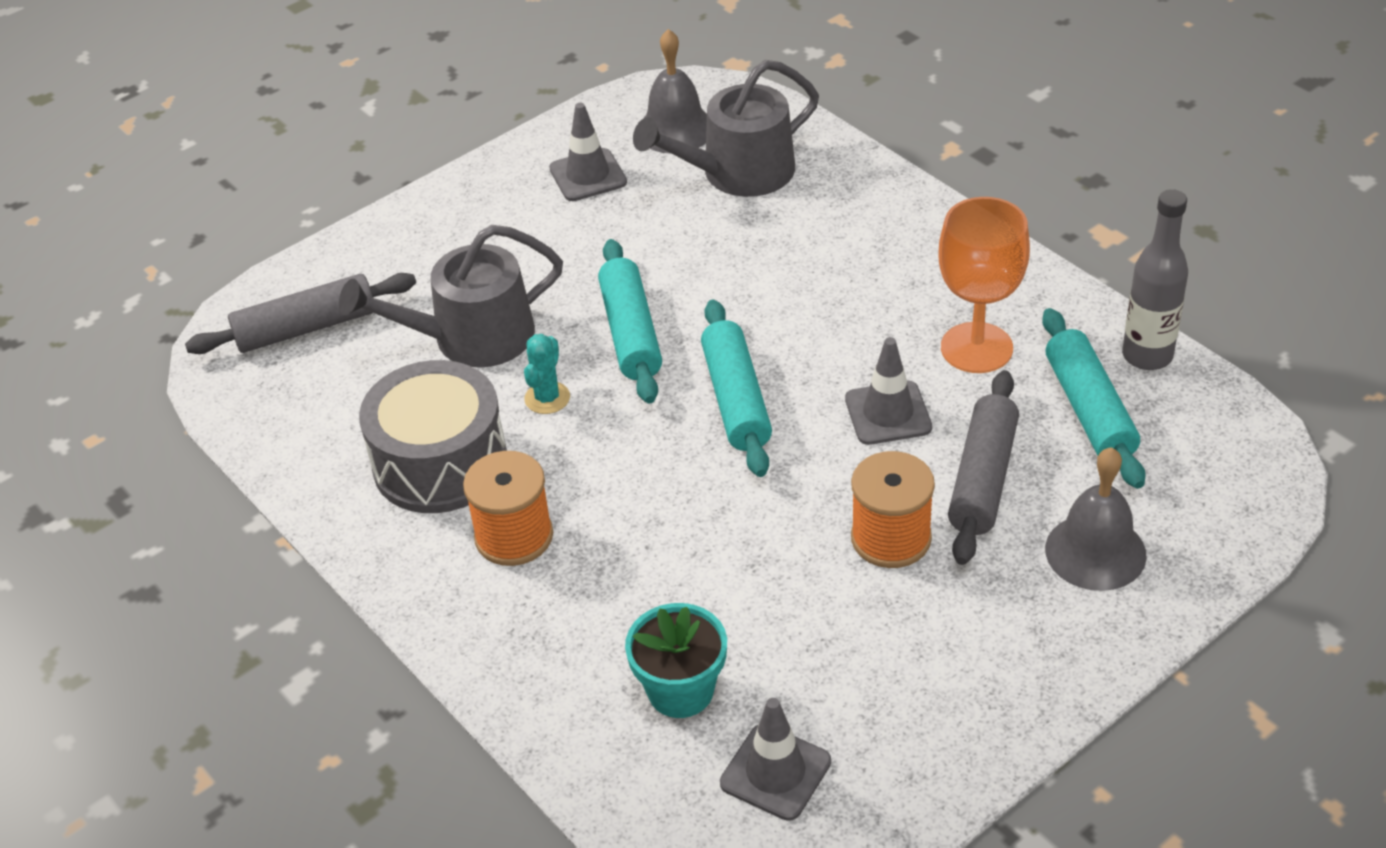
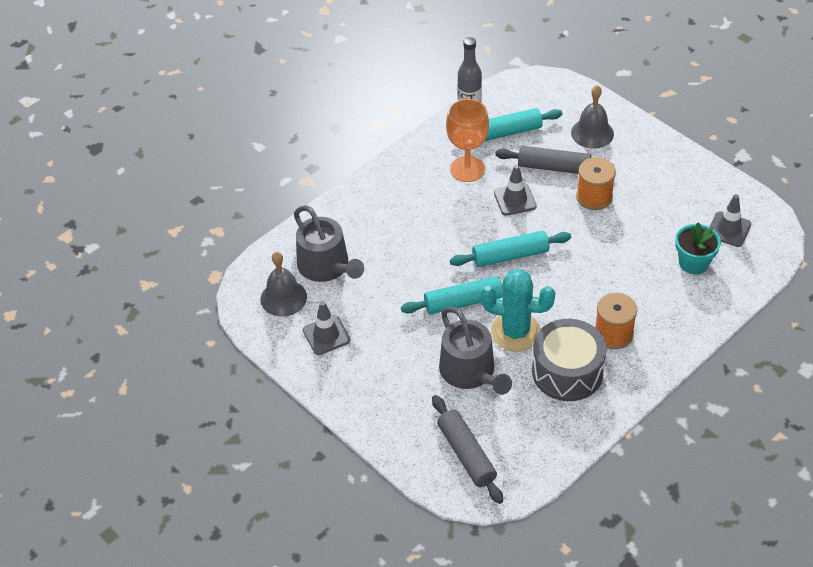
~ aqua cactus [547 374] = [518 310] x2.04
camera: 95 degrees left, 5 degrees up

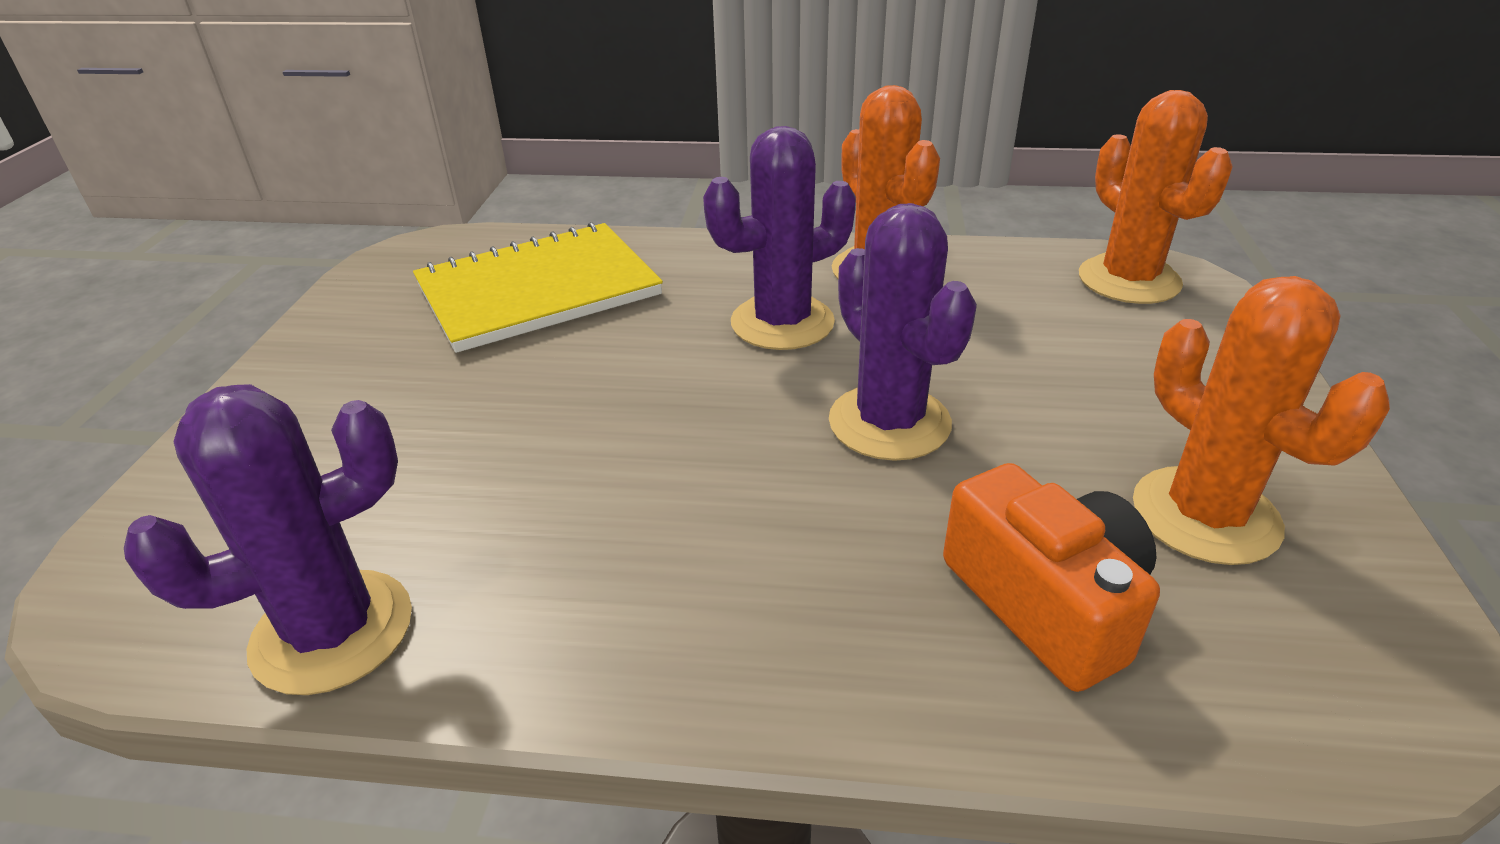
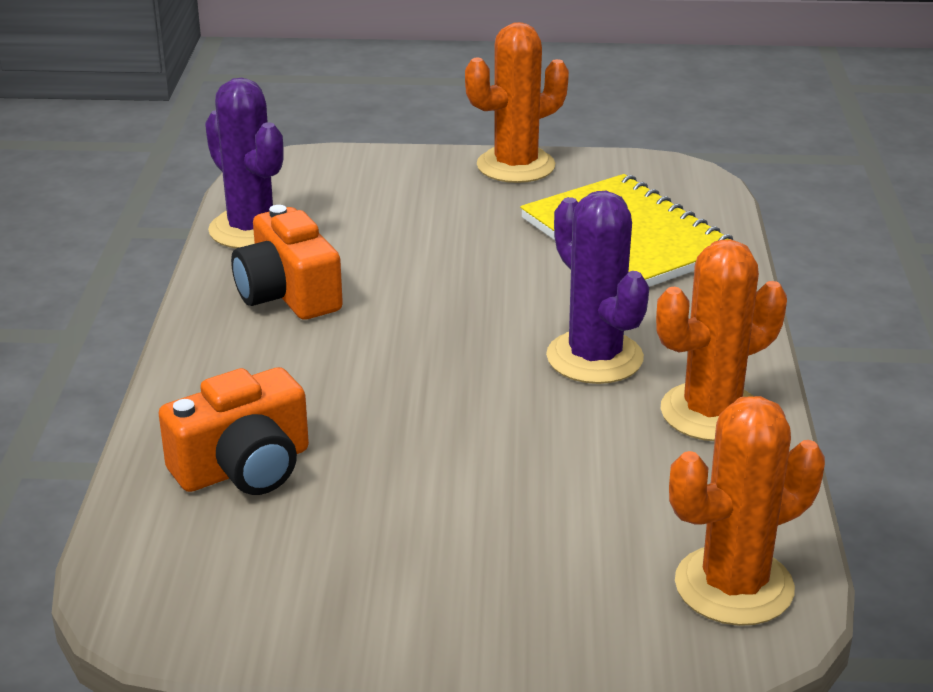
+ orange photo camera [287 262]
~ orange cactus [1261 420] to [517 102]
- purple cactus [903 332]
camera: 85 degrees right, 5 degrees down

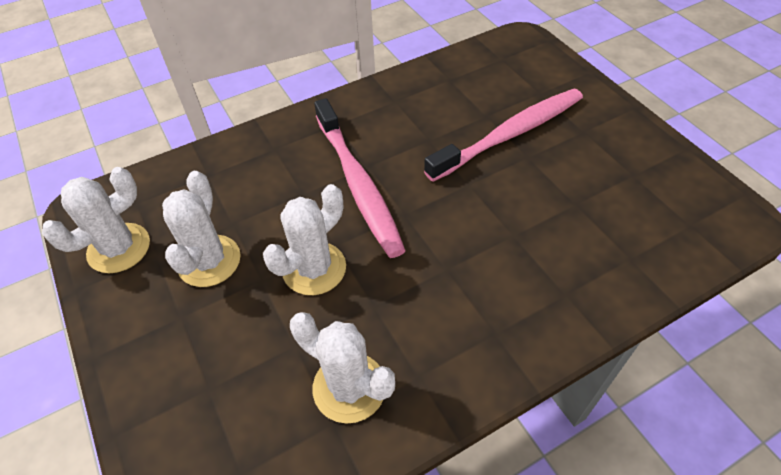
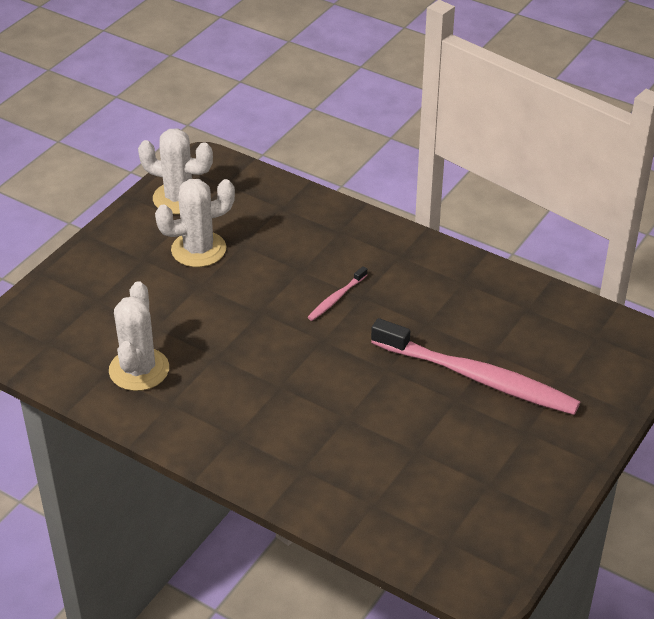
~ rosy tooth brush [360 178] = [337 293] x0.42
- pure white cactus [304 239]
camera: 60 degrees right, 10 degrees down

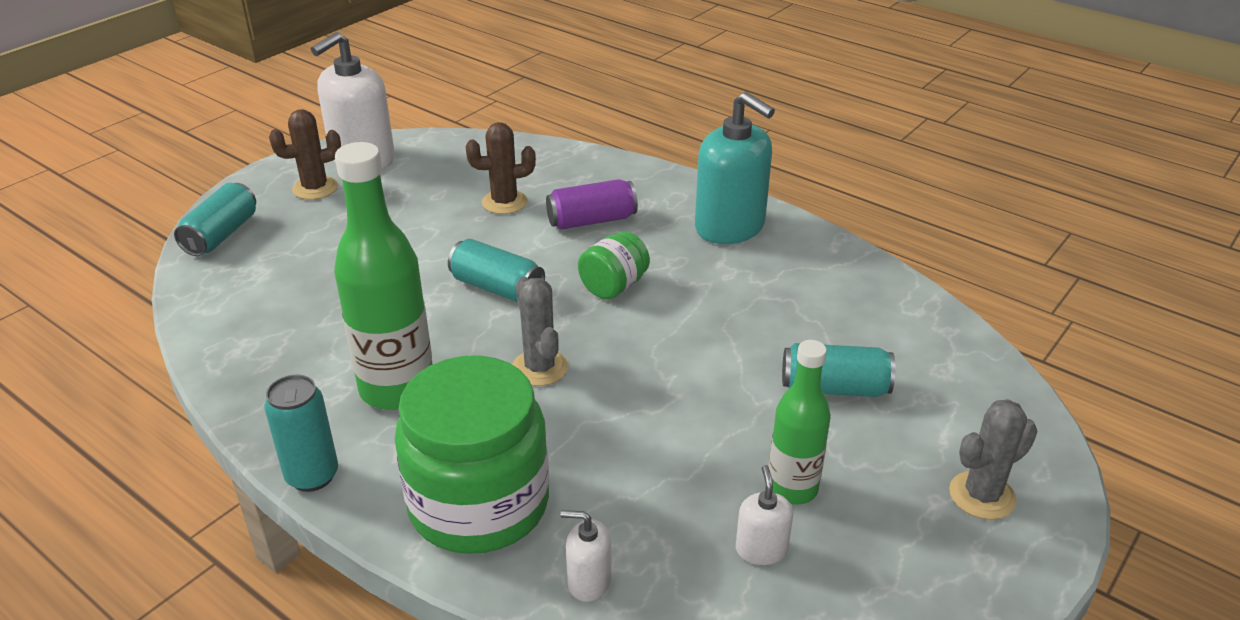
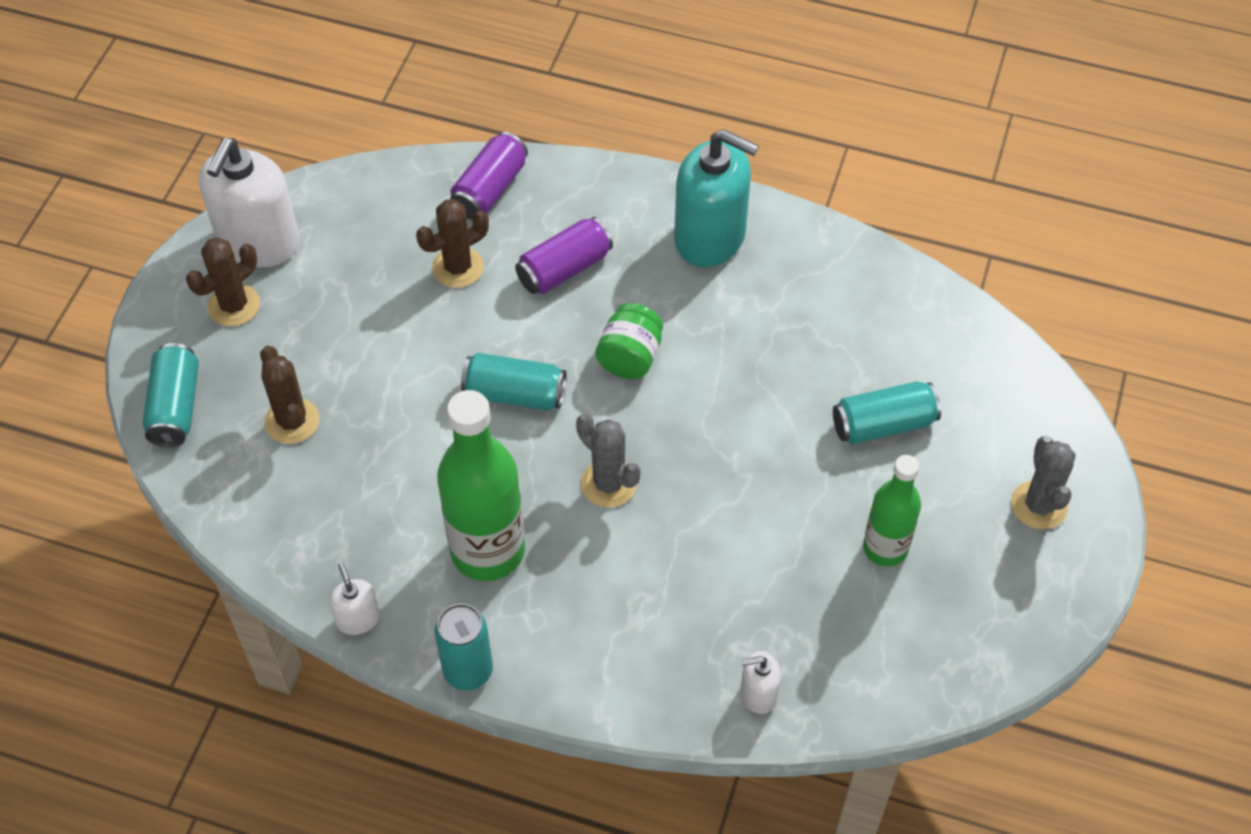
+ dark brown cactus [290 395]
~ pure white soap pump [764 515] to [354 599]
+ purple can [489 175]
~ gray cactus [993 459] = [1043 483] 45 degrees counterclockwise
- green jar [472 454]
camera: 20 degrees left, 20 degrees up

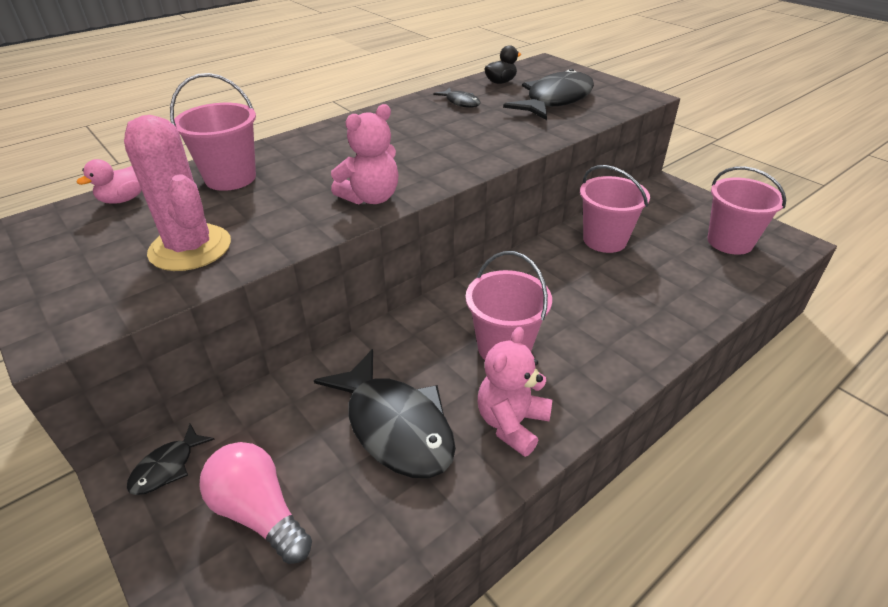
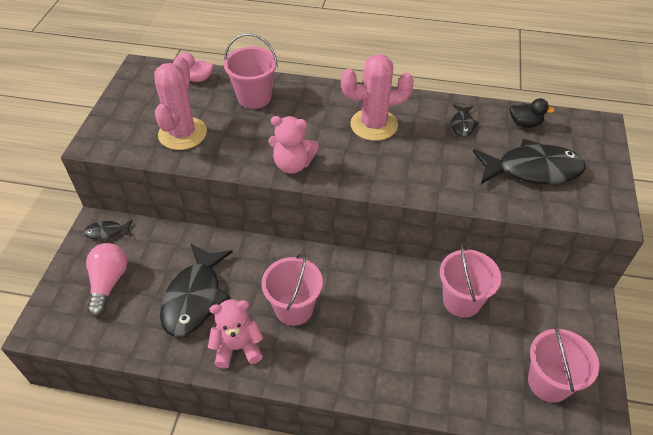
+ rosy cactus [377 97]
camera: 50 degrees right, 10 degrees up

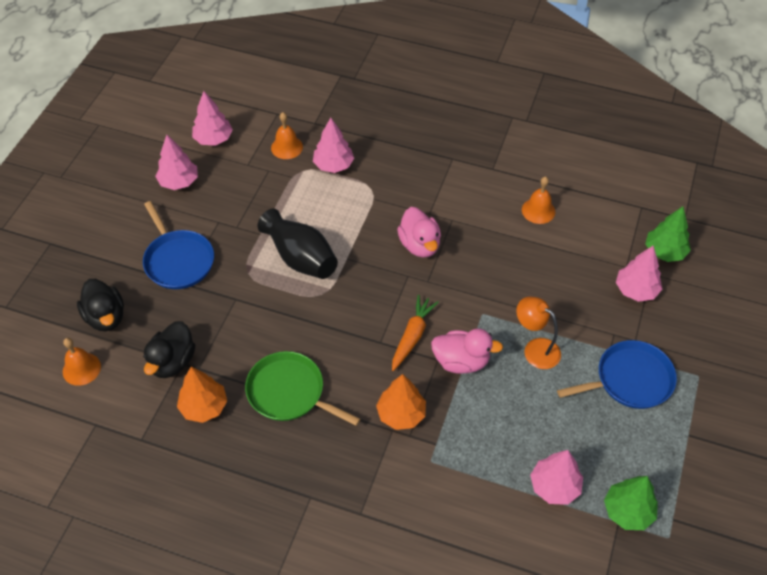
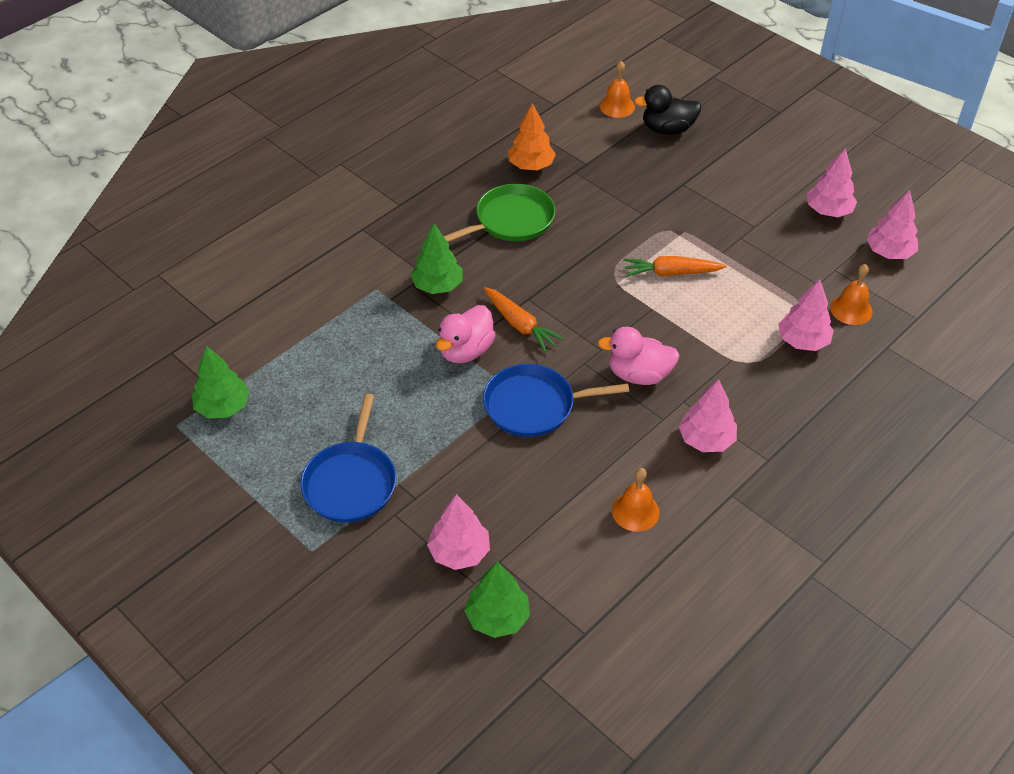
~ orange fir tree [401 402] to green fir tree [436 259]
~ royal blue frying pan [178 245] to [556 400]
~ black tall vase [298 244] to orange root vegetable [675 266]
~ rosy fir tree [556 477] to [707 415]
- black rubber duck [169 349]
- orange lamp [538 333]
camera: 115 degrees right, 5 degrees down

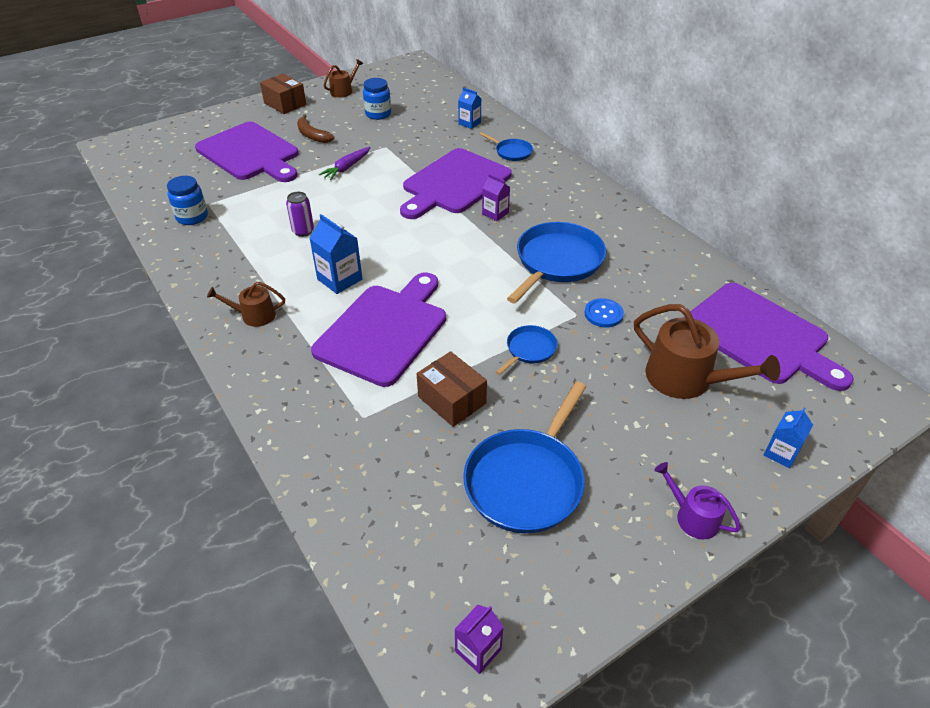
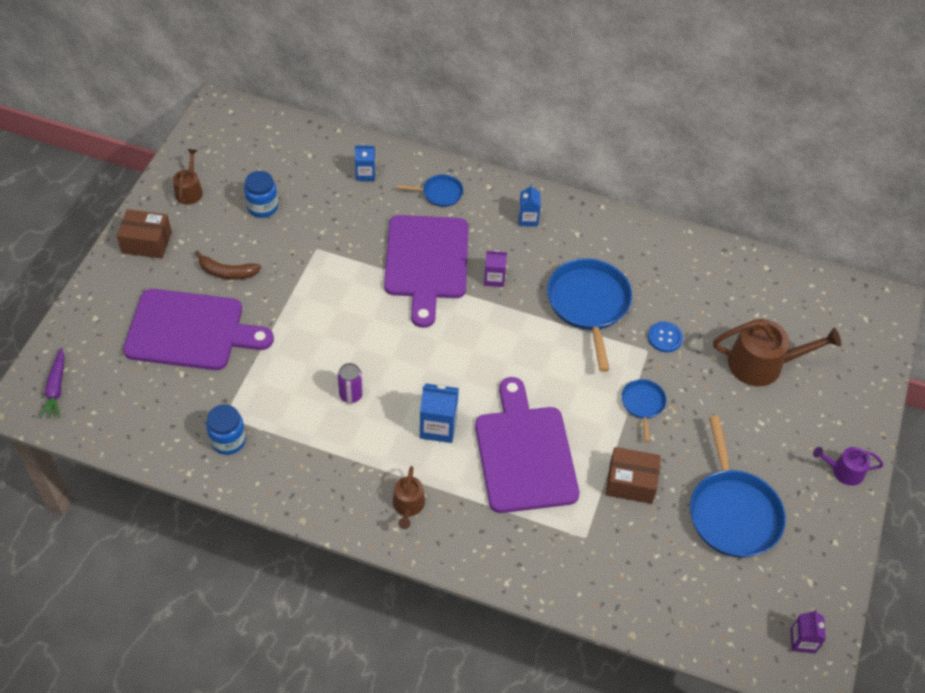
~ purple root vegetable [345 163] to [52 383]
~ dark brown sprinkling can [246 304] = [409 497] 45 degrees counterclockwise
~ royal blue milk carton [788 438] to [529 205]
- purple chopping board [769 337]
camera: 40 degrees left, 10 degrees up

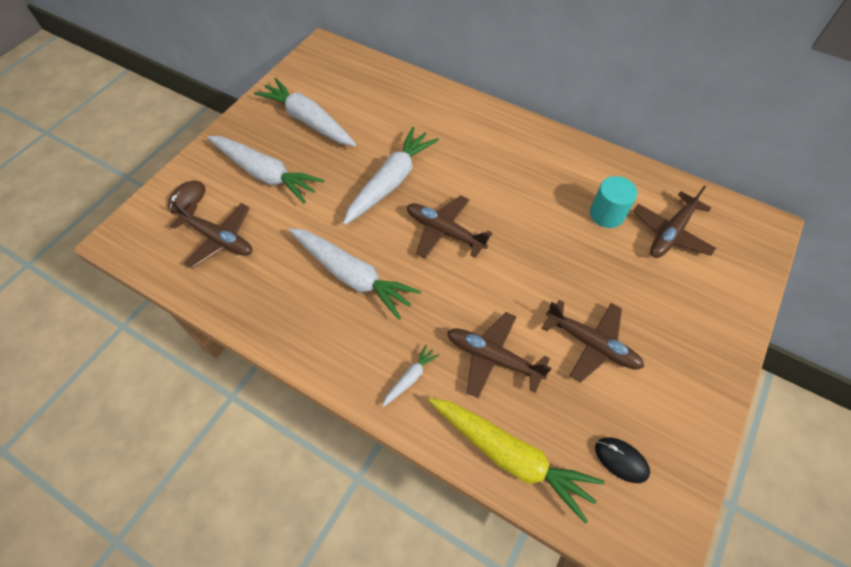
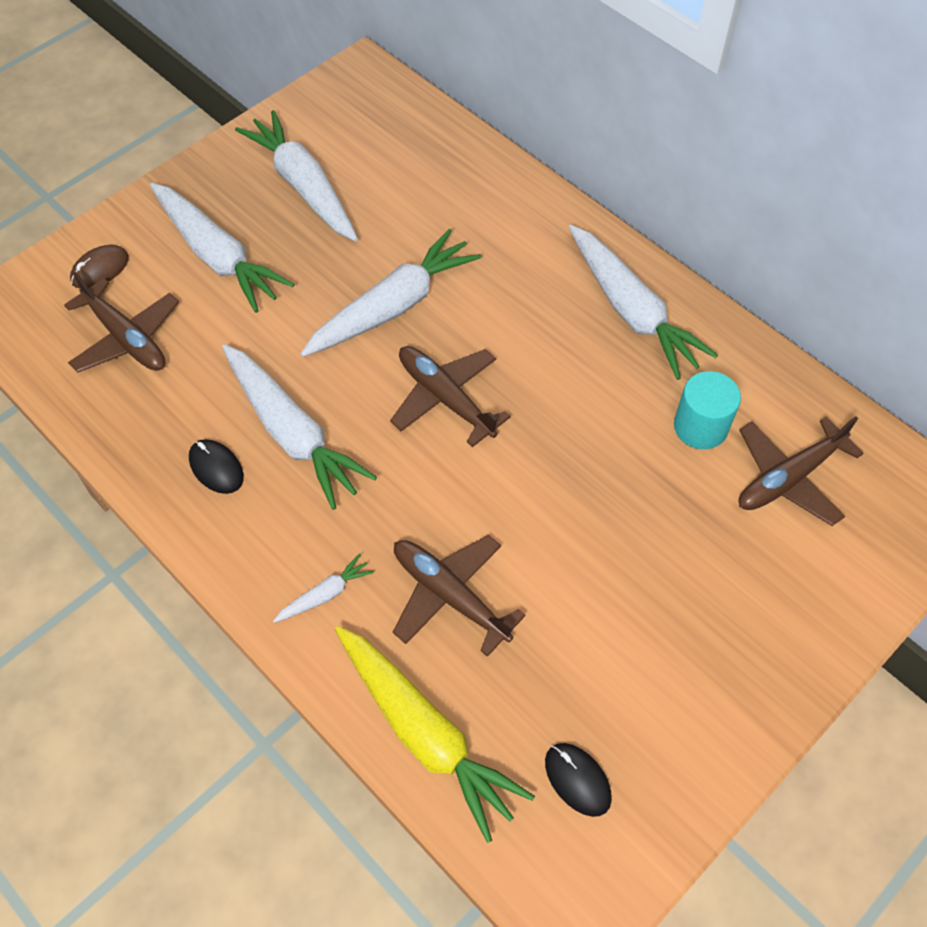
+ black mouse [216 466]
+ pure white root vegetable [643 302]
- dark brown aeroplane [593 341]
camera: 15 degrees right, 0 degrees up

